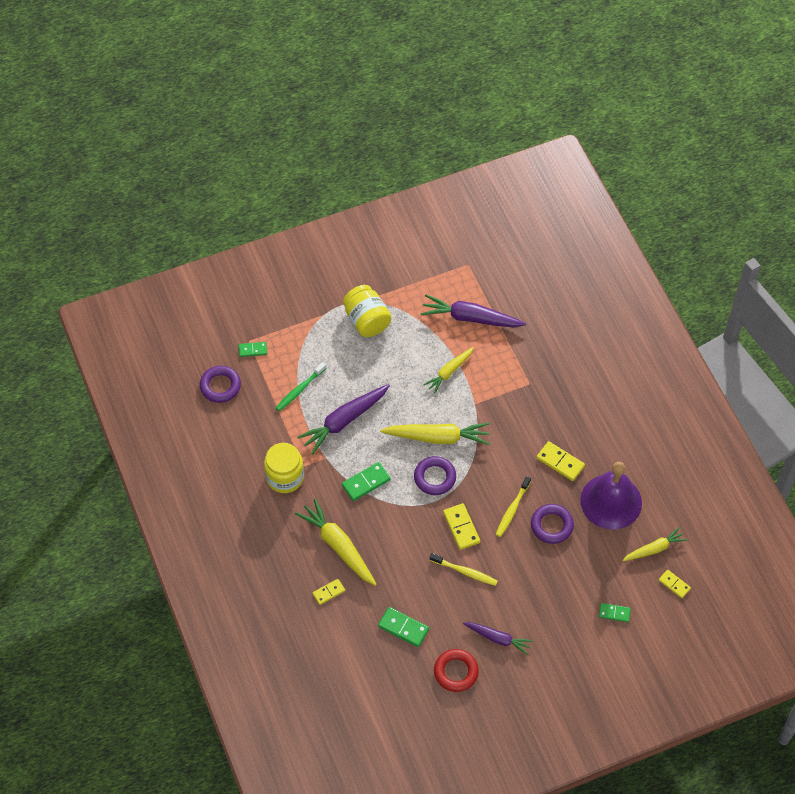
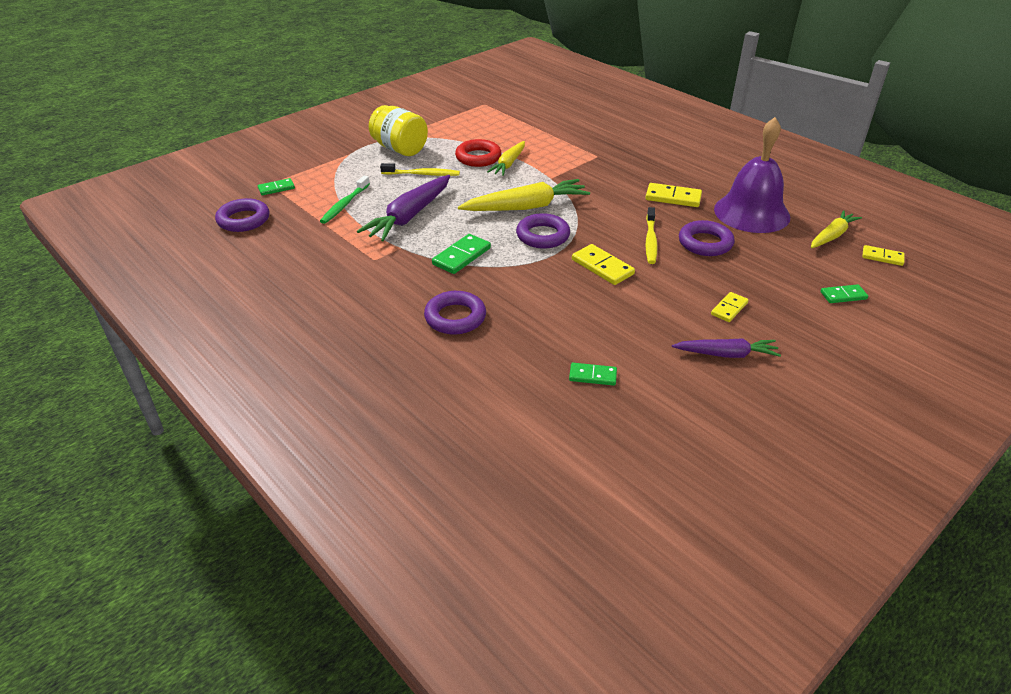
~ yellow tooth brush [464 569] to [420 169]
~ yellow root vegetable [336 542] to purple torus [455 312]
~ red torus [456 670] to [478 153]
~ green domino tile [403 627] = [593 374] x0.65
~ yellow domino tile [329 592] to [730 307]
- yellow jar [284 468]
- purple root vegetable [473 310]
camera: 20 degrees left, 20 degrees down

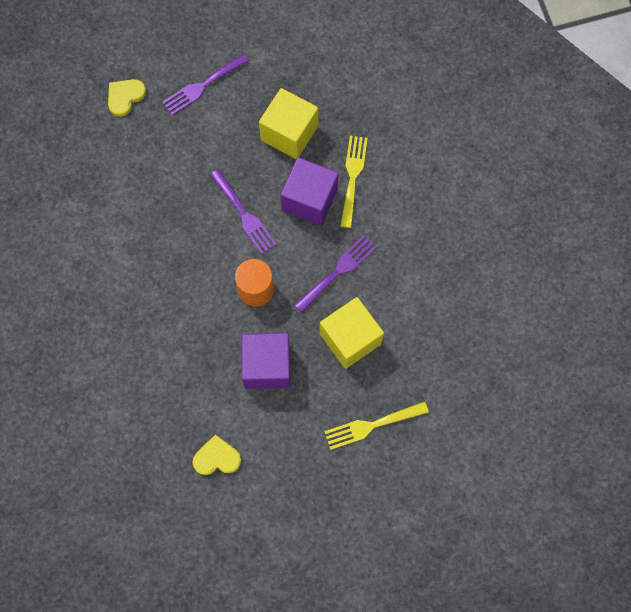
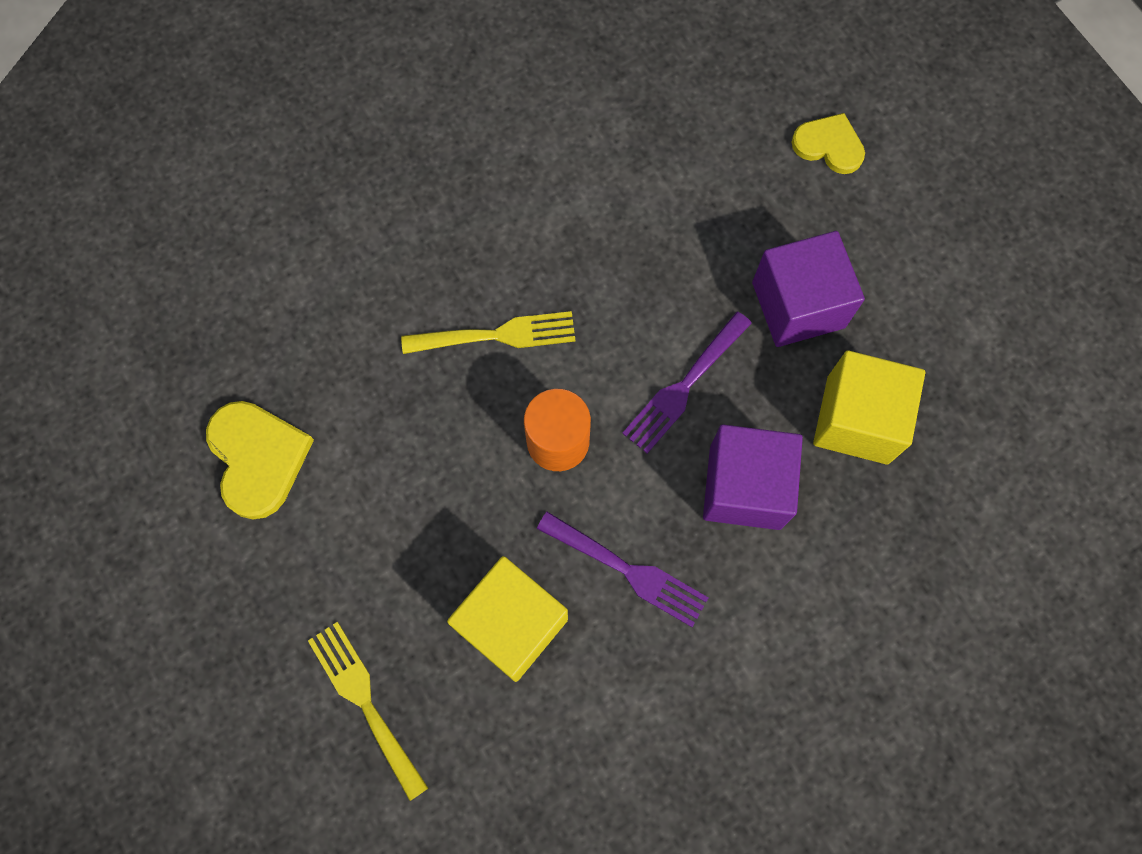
~ yellow love heart [217 455] = [260 460] x1.51
~ yellow dinner fork [354 182] to [488 332]
~ purple solid cube [265 361] to [808 289]
- purple dinner fork [205 84]
camera: 75 degrees right, 0 degrees up

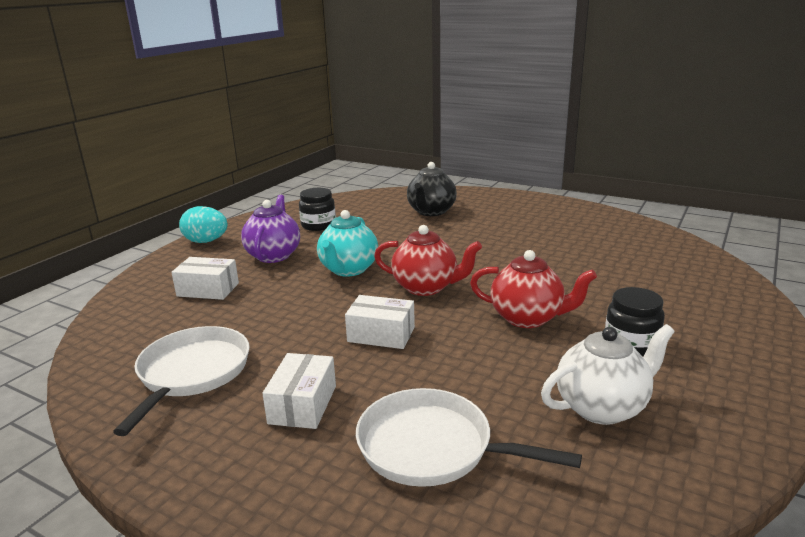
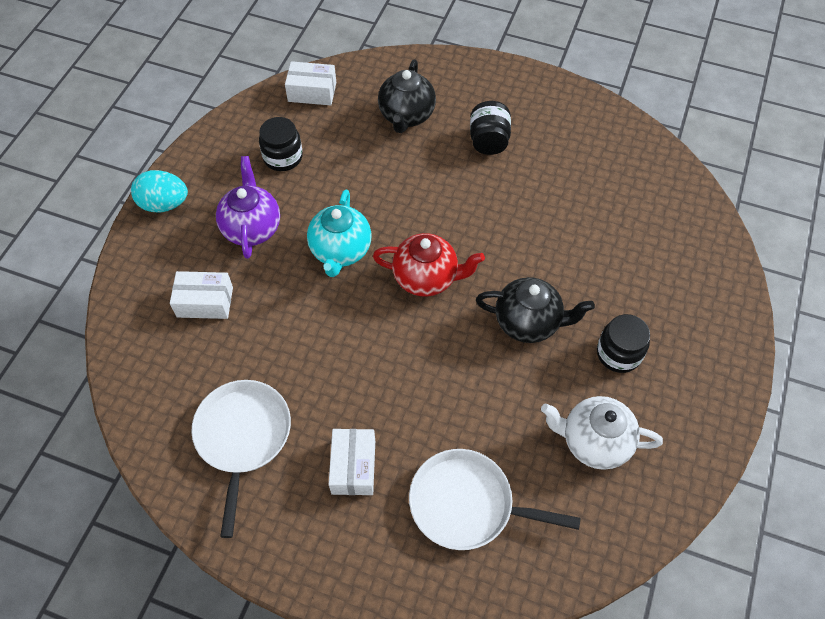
~ pure white box [380 322] to [310 83]
+ black jar [490 128]
~ red teapot [533 289] to black teapot [535 310]
~ pure white teapot [608 374] = [602 433] 135 degrees counterclockwise
camera: 10 degrees left, 35 degrees up

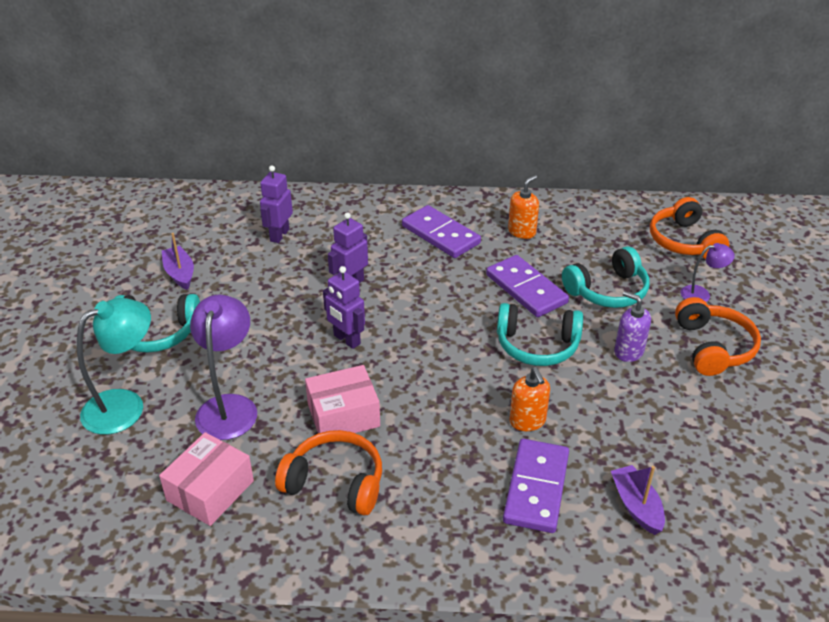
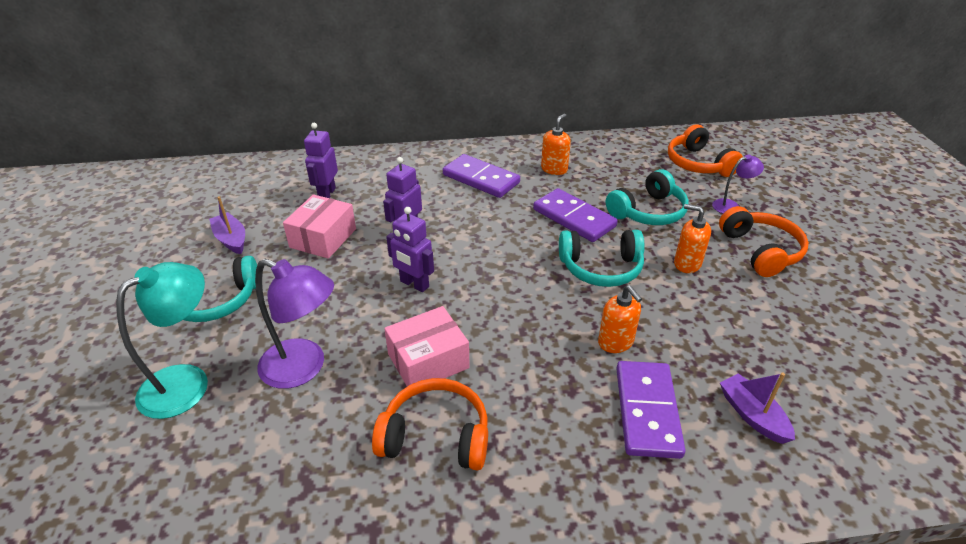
~ purple lamp [223 367] = [294 324] 120 degrees clockwise
~ rosy box [206 479] to [319 226]
~ purple soap pump [632 326] to orange soap pump [692 238]
camera: 10 degrees left, 0 degrees up

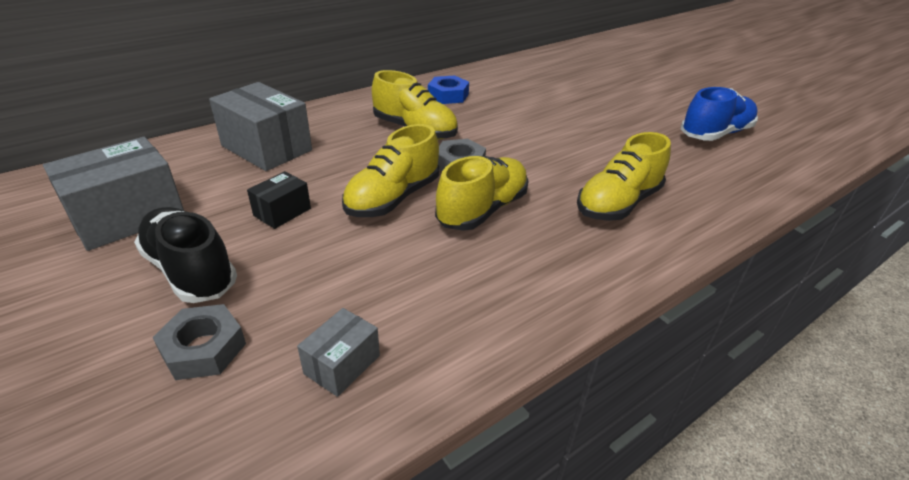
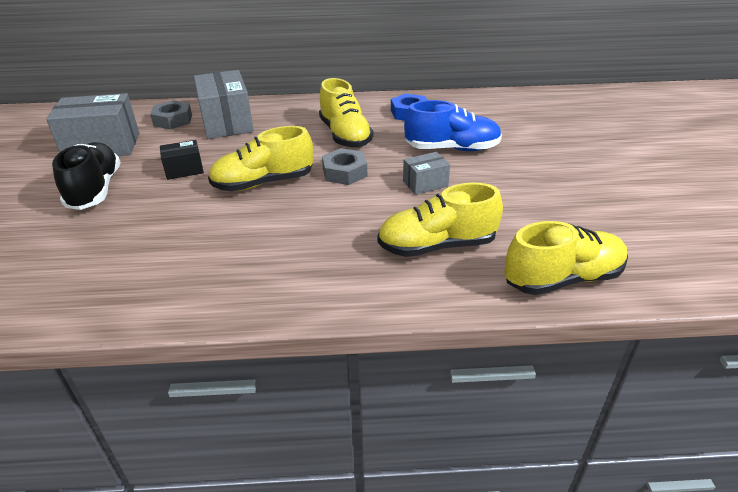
~ gray hexagon nut [199 342] to [171 115]
~ gray box [338 352] to [426 173]
~ royal blue lace-up shoe [719 114] to [453 125]
~ yellow lace-up shoe [481 193] to [566 258]
camera: 35 degrees right, 0 degrees up

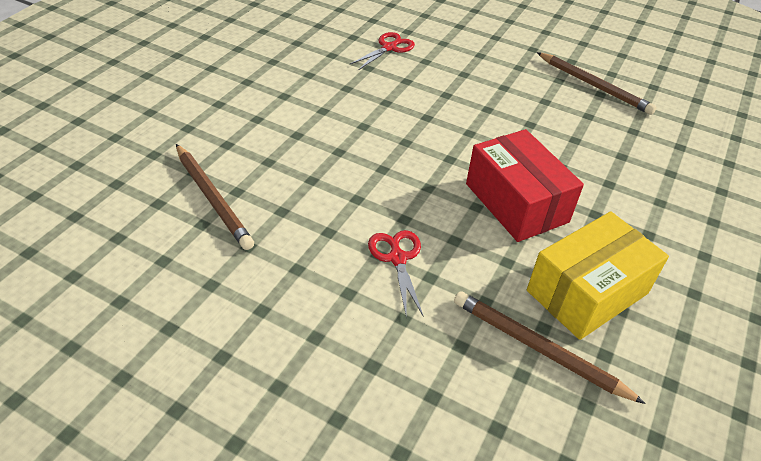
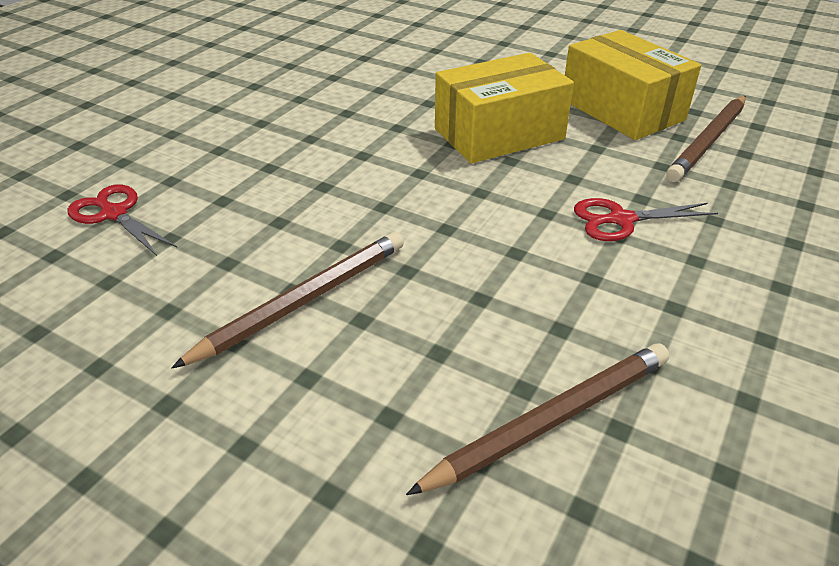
~ dark brown lead pencil [597 83] to [287 300]
~ red box [525 185] to yellow box [504 108]
camera: 85 degrees left, 5 degrees down

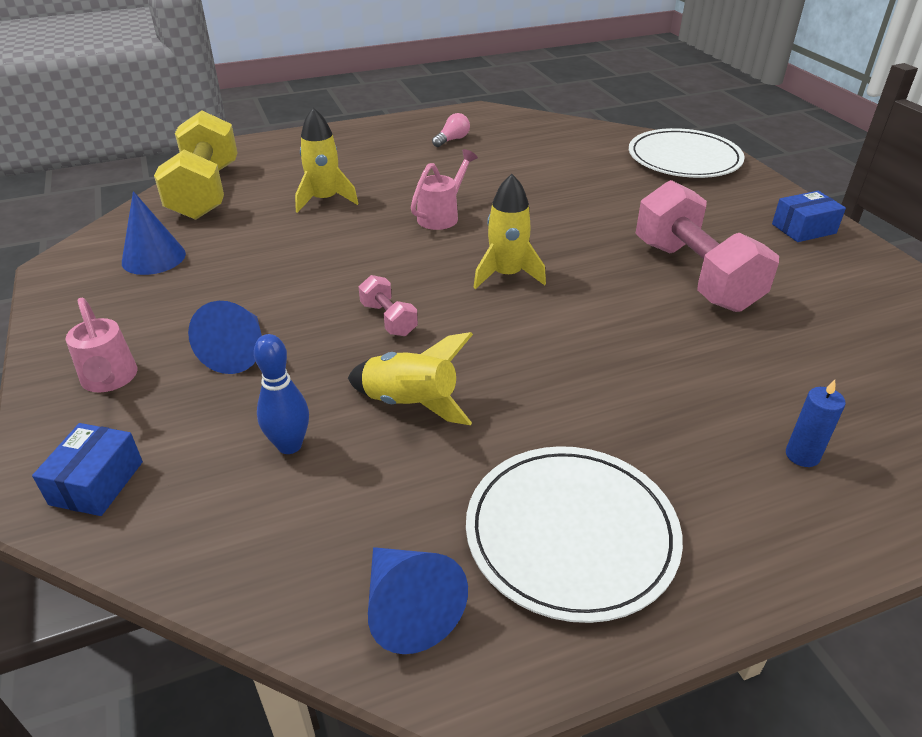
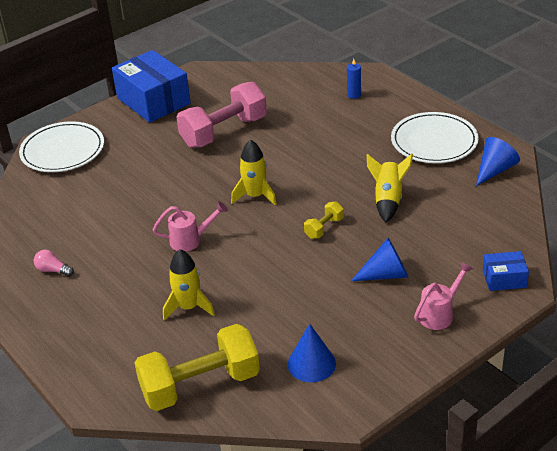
~ royal blue box [809 216] = [151 86] x2.07
~ rosy sprinkling can [444 189] = [190 226] 150 degrees clockwise
~ rosy free weight [388 305] to yellow free weight [324 220]
- royal blue skittle [281 394]
camera: 105 degrees left, 0 degrees up

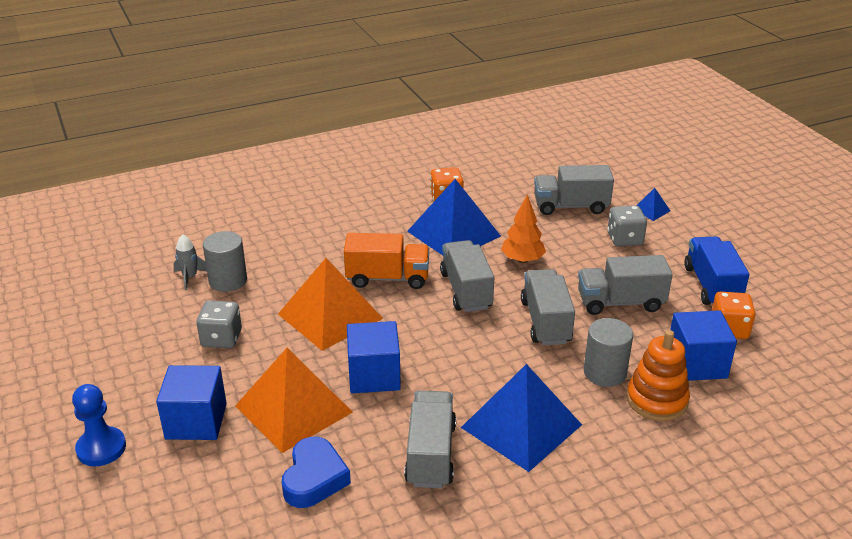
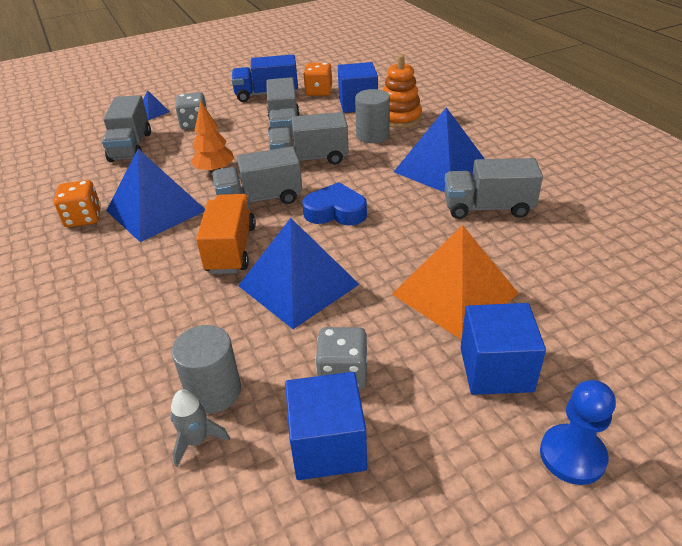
~ orange pyramid [330 304] to royal blue pyramid [299 273]
~ royal blue solid cube [374 357] to [326 426]
~ royal blue love heart [316 472] to [335 204]
camera: 90 degrees left, 5 degrees up

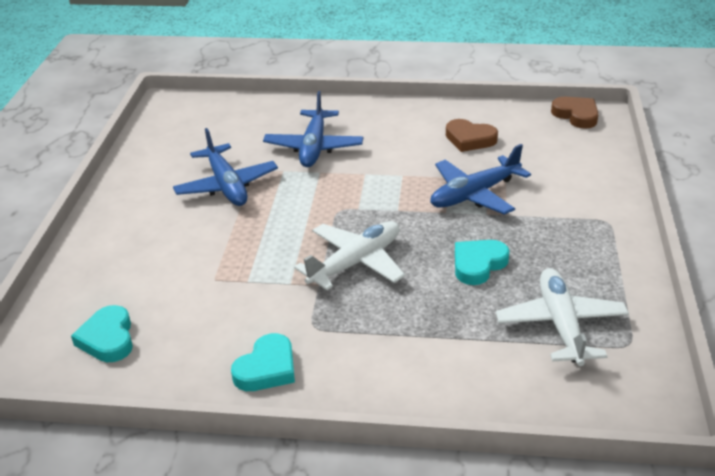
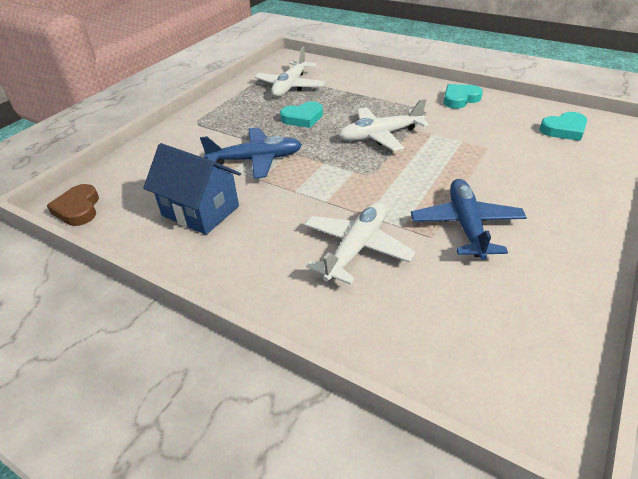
~ dark brown love heart [472 135] to royal blue toy house [192 189]
~ royal blue aeroplane [313 129] to pure white aeroplane [359 243]
~ aqua love heart [102 333] = [563 126] 60 degrees clockwise
camera: 155 degrees left, 5 degrees up

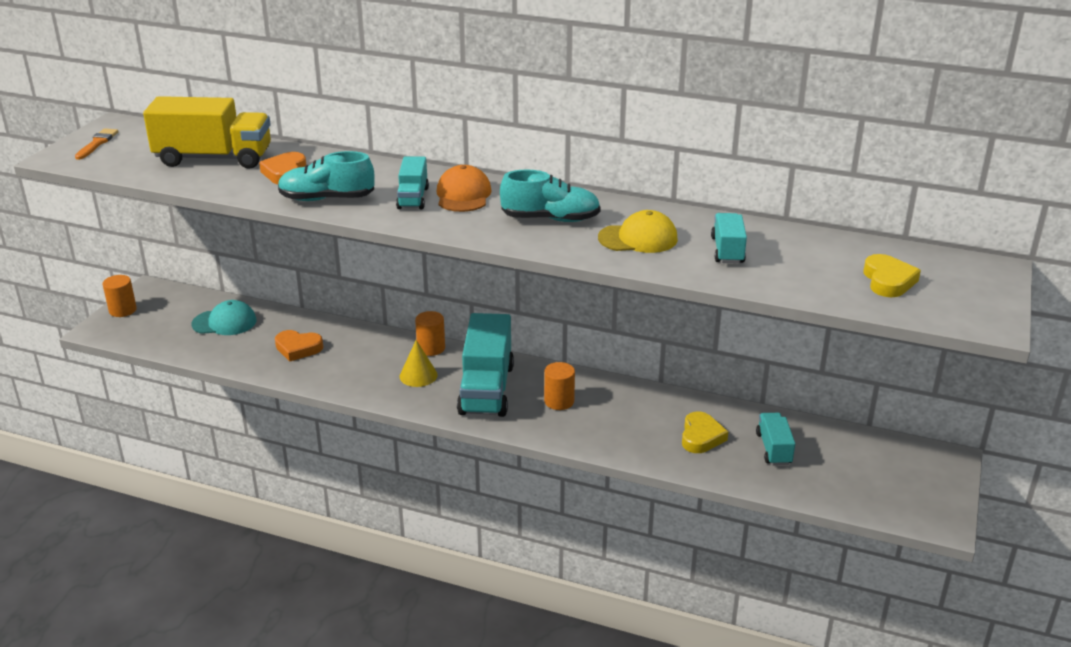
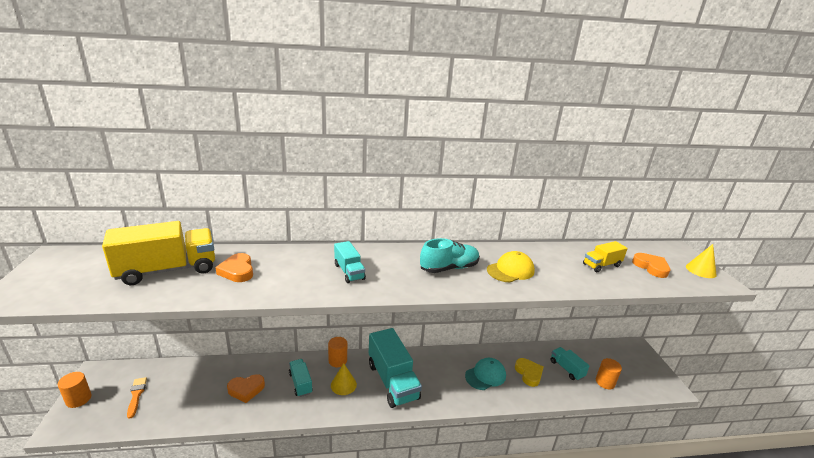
~ orange brush [96 144] to [137 398]
~ aqua truck [729 238] to [301 378]
~ aqua baseball cap [223 317] to [485 374]
+ yellow truck [605 256]
~ orange solid cylinder [559 386] to [609 374]
~ yellow love heart [892 275] to orange love heart [651 265]
+ yellow solid cone [701 261]
- aqua lace-up shoe [326 176]
- orange baseball cap [464 188]
camera: 30 degrees left, 5 degrees down

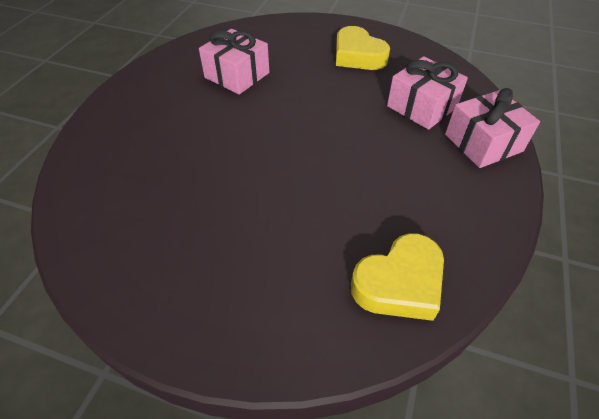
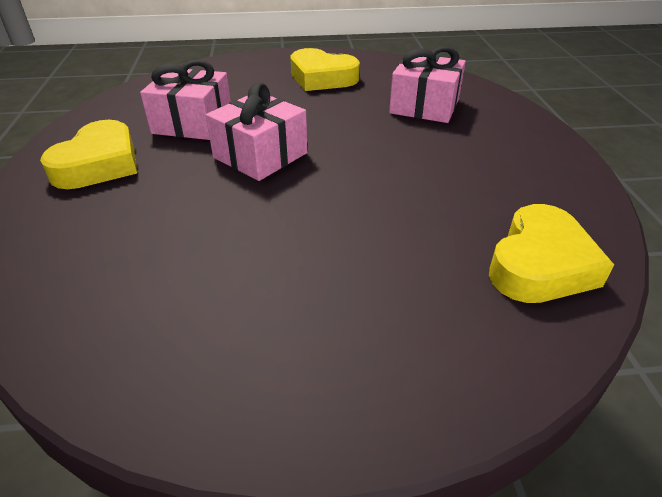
+ yellow love heart [88 154]
~ rosy gift [492 128] to [257 132]
camera: 25 degrees left, 10 degrees down

